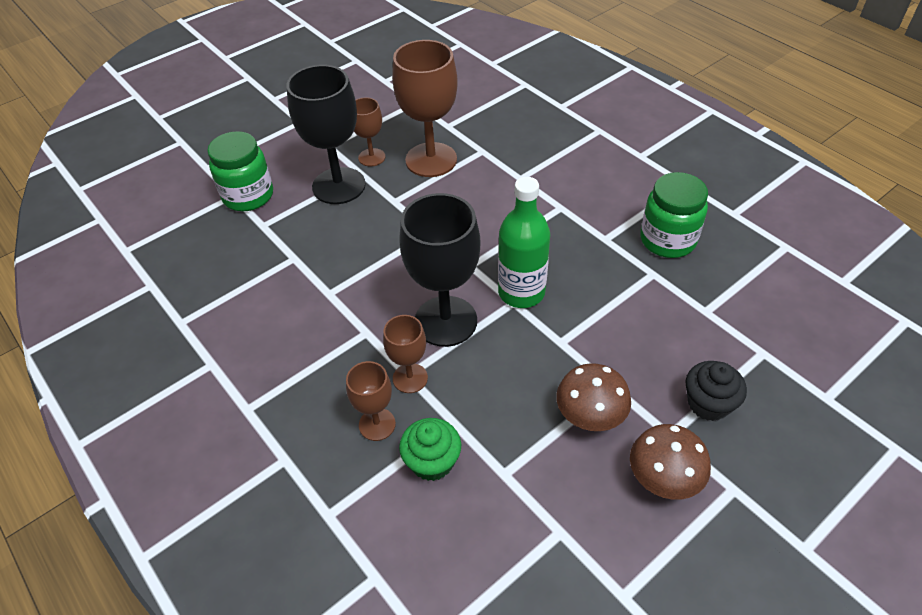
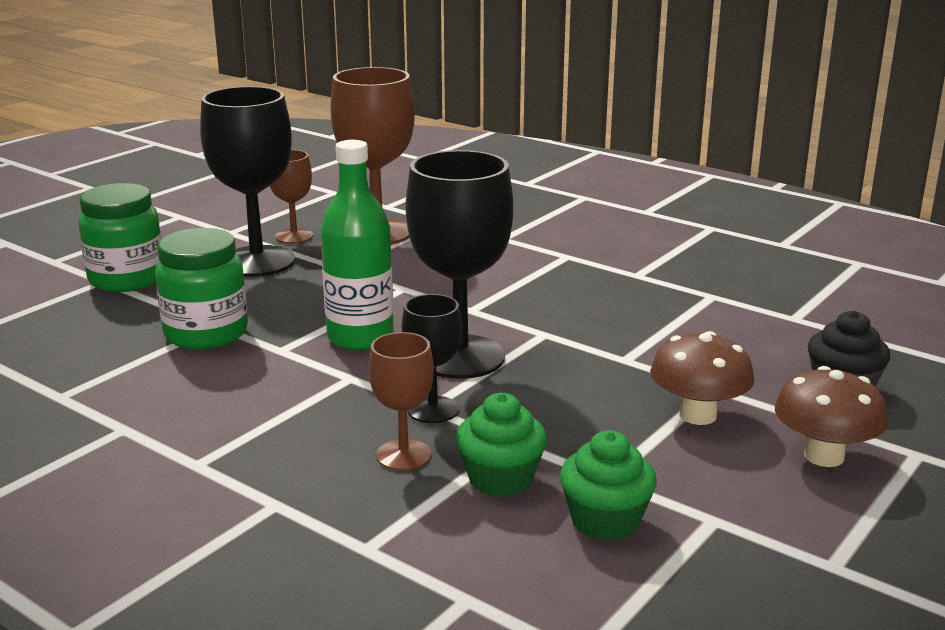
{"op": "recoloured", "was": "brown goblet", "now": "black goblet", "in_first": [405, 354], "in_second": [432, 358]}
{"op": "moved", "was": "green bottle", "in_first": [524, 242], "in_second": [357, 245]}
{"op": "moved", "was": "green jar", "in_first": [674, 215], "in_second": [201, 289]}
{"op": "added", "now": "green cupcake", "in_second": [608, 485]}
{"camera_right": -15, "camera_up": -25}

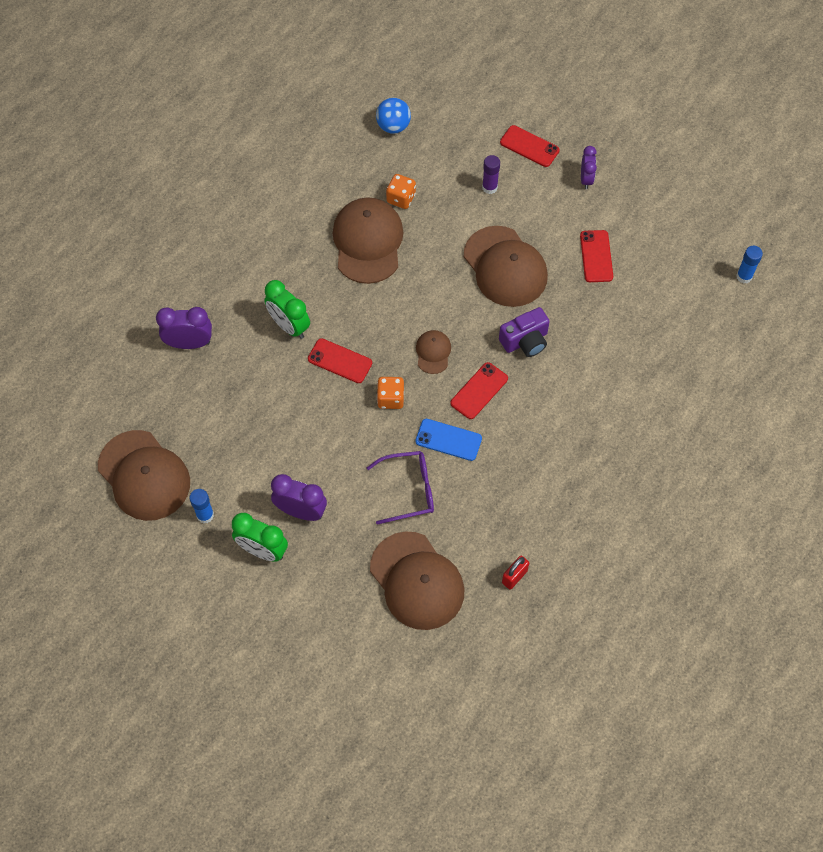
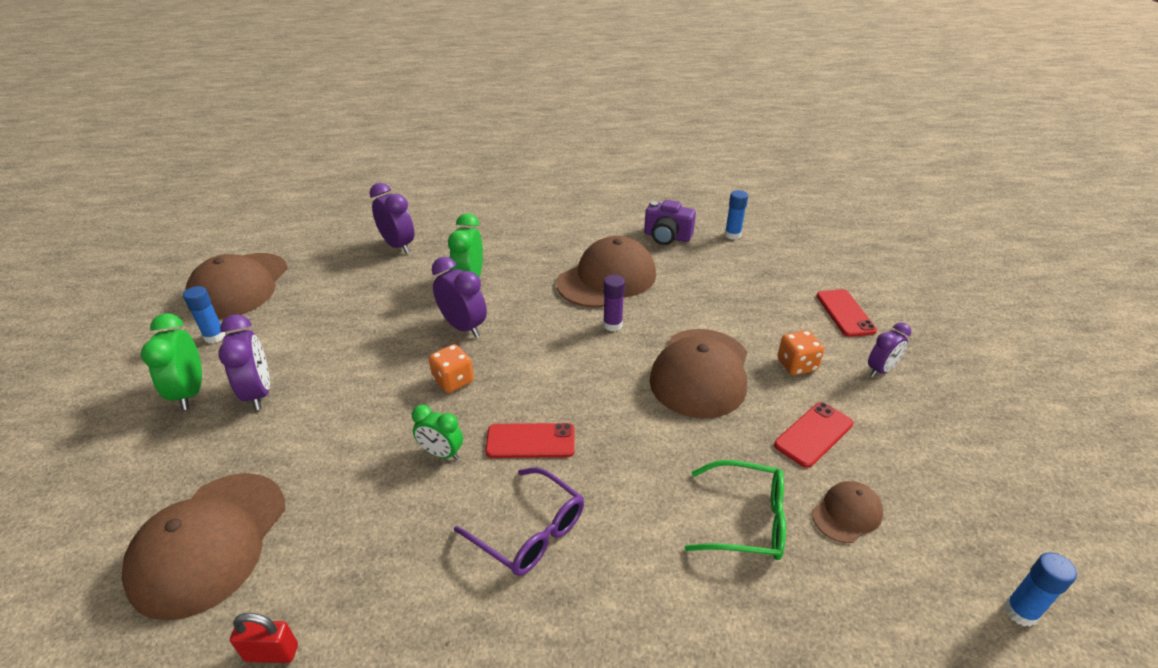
{"op": "replaced", "was": "red phone", "now": "purple clock", "in_first": [340, 360], "in_second": [459, 297]}
{"op": "moved", "was": "purple glasses", "in_first": [400, 488], "in_second": [519, 521]}
{"op": "replaced", "was": "blue ball", "now": "blue glue stick", "in_first": [393, 116], "in_second": [736, 215]}
{"op": "moved", "was": "orange dice", "in_first": [401, 191], "in_second": [800, 352]}
{"op": "replaced", "was": "blue phone", "now": "green clock", "in_first": [448, 440], "in_second": [437, 432]}
{"op": "moved", "was": "brown cap", "in_first": [433, 352], "in_second": [847, 512]}
{"op": "moved", "was": "purple glue stick", "in_first": [491, 174], "in_second": [614, 303]}
{"op": "moved", "was": "purple camera", "in_first": [524, 332], "in_second": [670, 222]}
{"op": "added", "now": "green glasses", "in_second": [735, 510]}
{"camera_right": 50, "camera_up": -25}

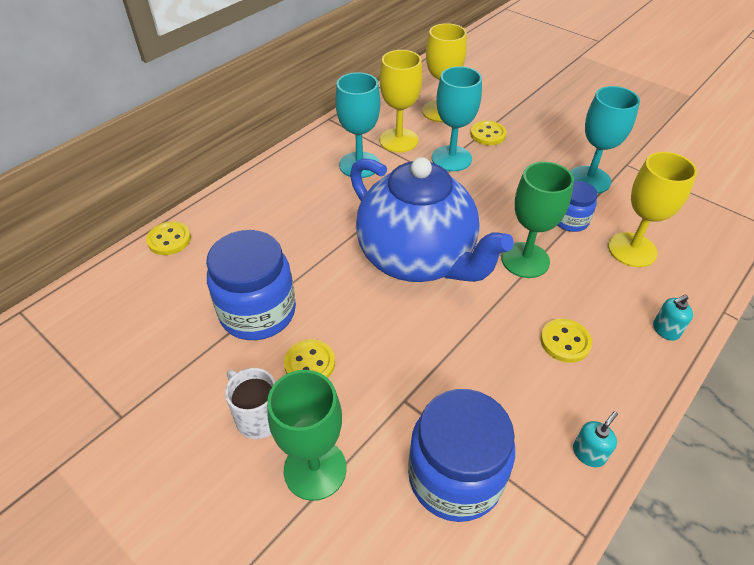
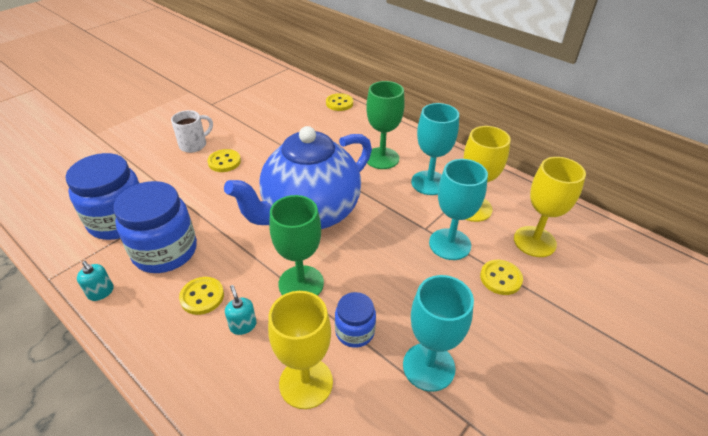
{"op": "moved", "was": "blue jar", "in_first": [251, 285], "in_second": [155, 227]}
{"op": "moved", "was": "green goblet", "in_first": [307, 435], "in_second": [385, 125]}
{"op": "moved", "was": "turquoise soap dispenser", "in_first": [673, 317], "in_second": [241, 310]}
{"camera_right": 90, "camera_up": -5}

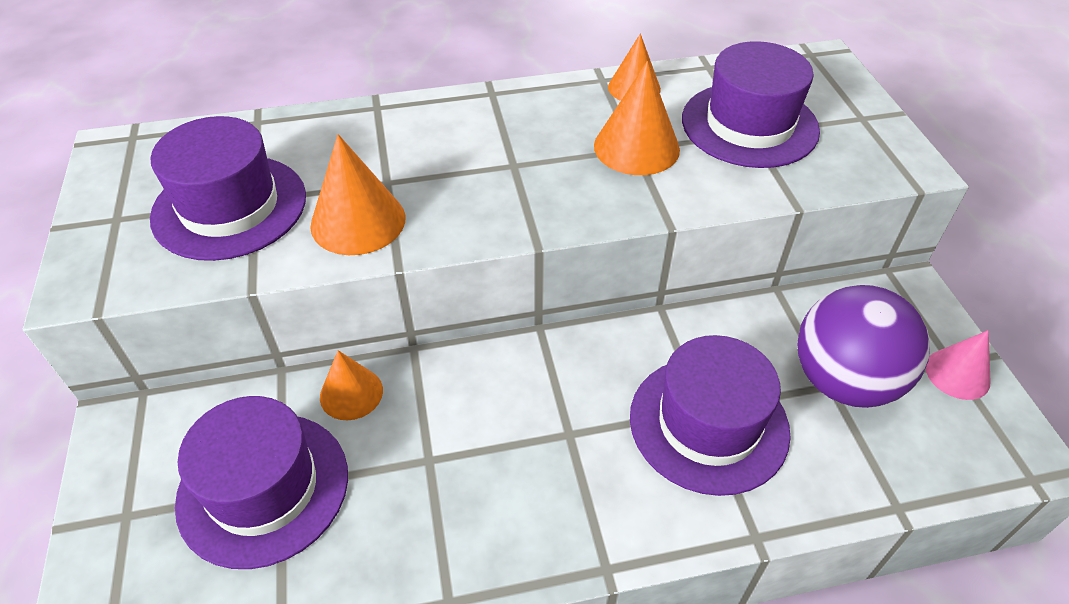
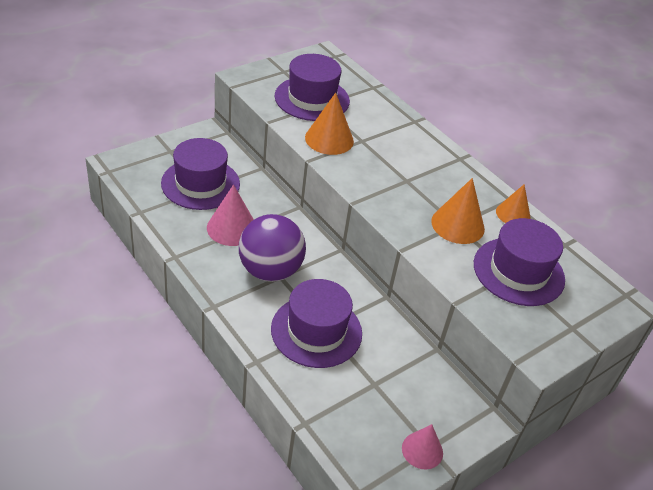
{"op": "removed", "was": "orange cone", "in_first": [351, 385]}
{"op": "moved", "was": "purple ball", "in_first": [863, 346], "in_second": [272, 248]}
{"op": "added", "now": "pink cone", "in_second": [230, 215]}
{"camera_right": 60, "camera_up": -5}

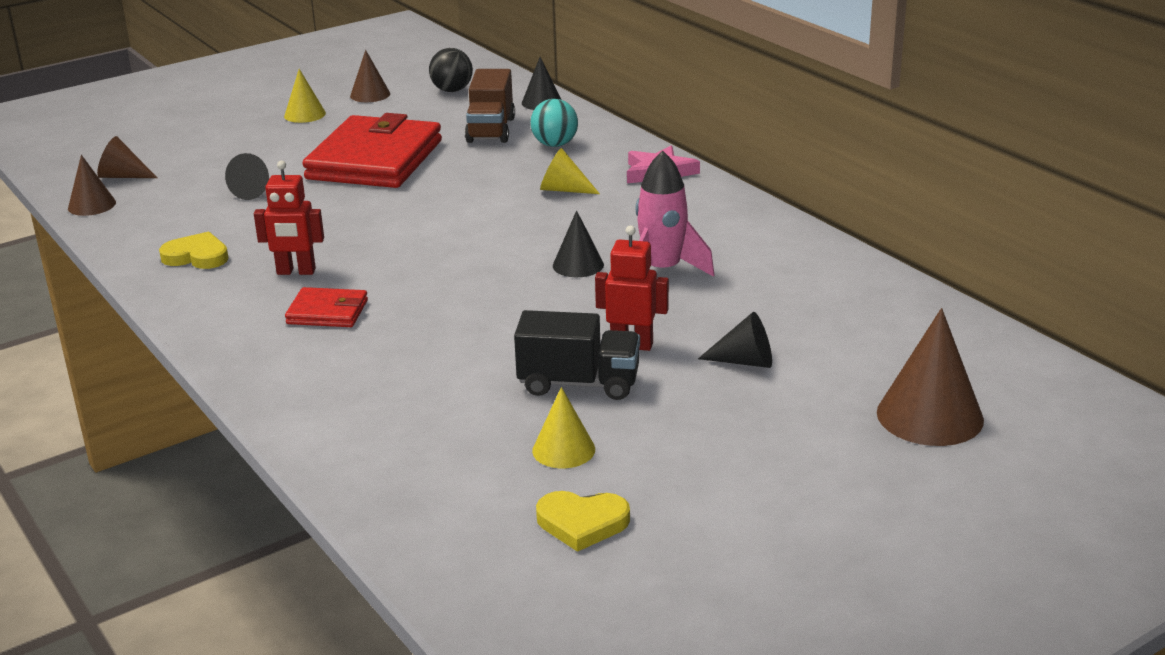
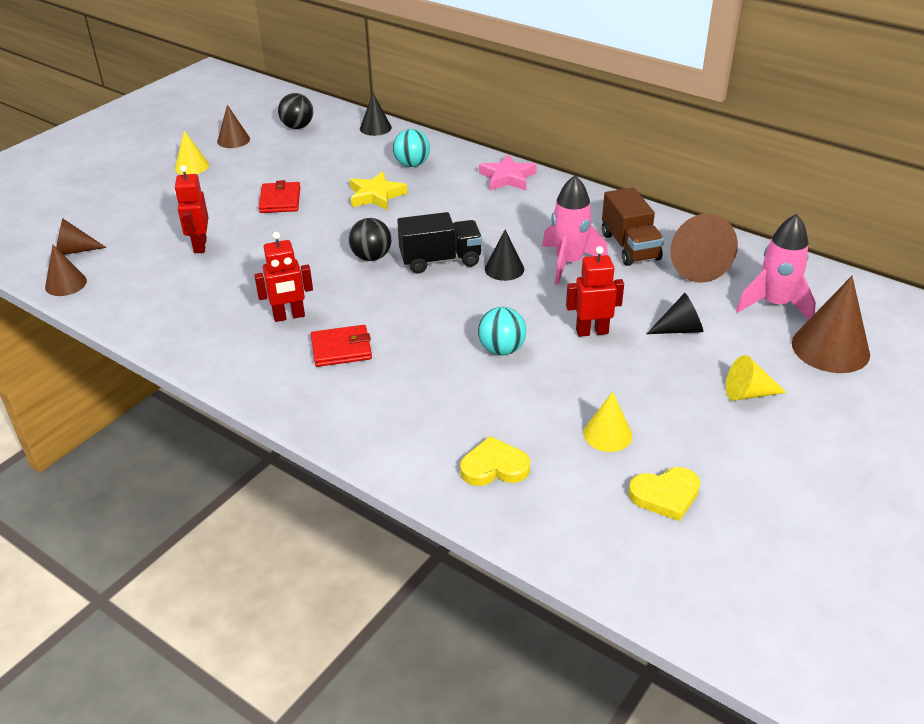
{"op": "moved", "was": "yellow heart", "in_first": [194, 250], "in_second": [495, 461]}
{"op": "replaced", "was": "black cone", "now": "red robot", "in_first": [247, 176], "in_second": [191, 209]}
{"op": "resized", "was": "red wallet", "in_first": [372, 150], "in_second": [279, 196], "ratio": 0.47}
{"op": "moved", "was": "brown truck", "in_first": [490, 106], "in_second": [633, 226]}
{"op": "moved", "was": "black truck", "in_first": [577, 355], "in_second": [439, 243]}
{"op": "moved", "was": "yellow cone", "in_first": [570, 171], "in_second": [756, 378]}
{"op": "added", "now": "black ball", "in_second": [370, 239]}
{"op": "added", "now": "yellow star", "in_second": [378, 191]}
{"op": "added", "now": "turquoise ball", "in_second": [502, 331]}
{"op": "added", "now": "brown cone", "in_second": [704, 248]}
{"op": "added", "now": "pink rocket", "in_second": [776, 267]}
{"camera_right": -20, "camera_up": 10}

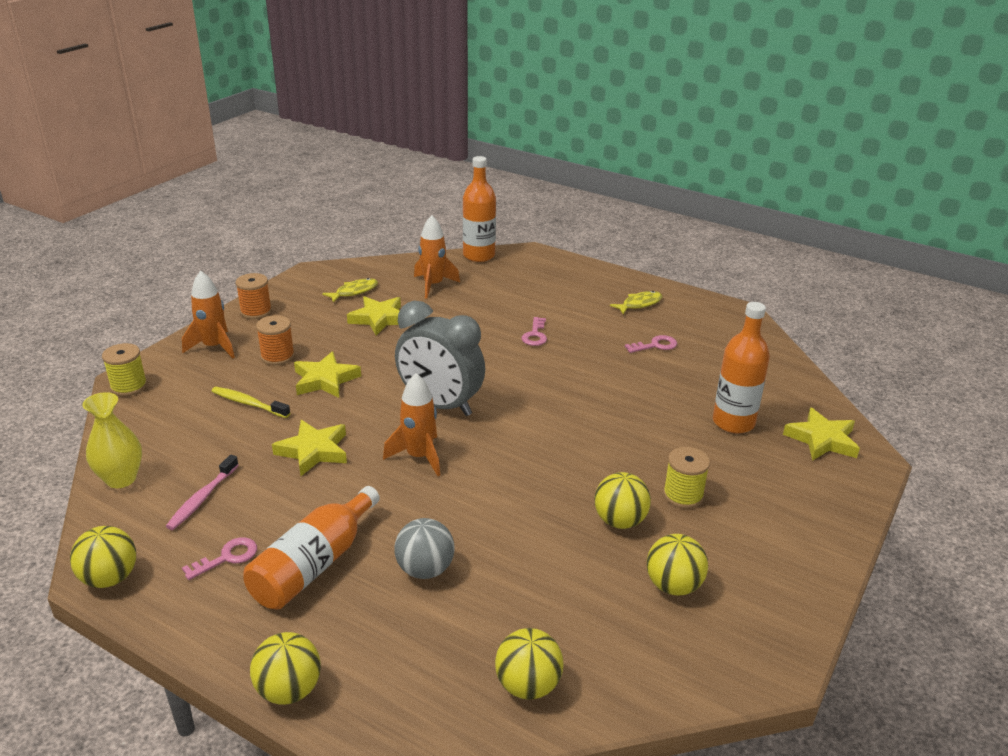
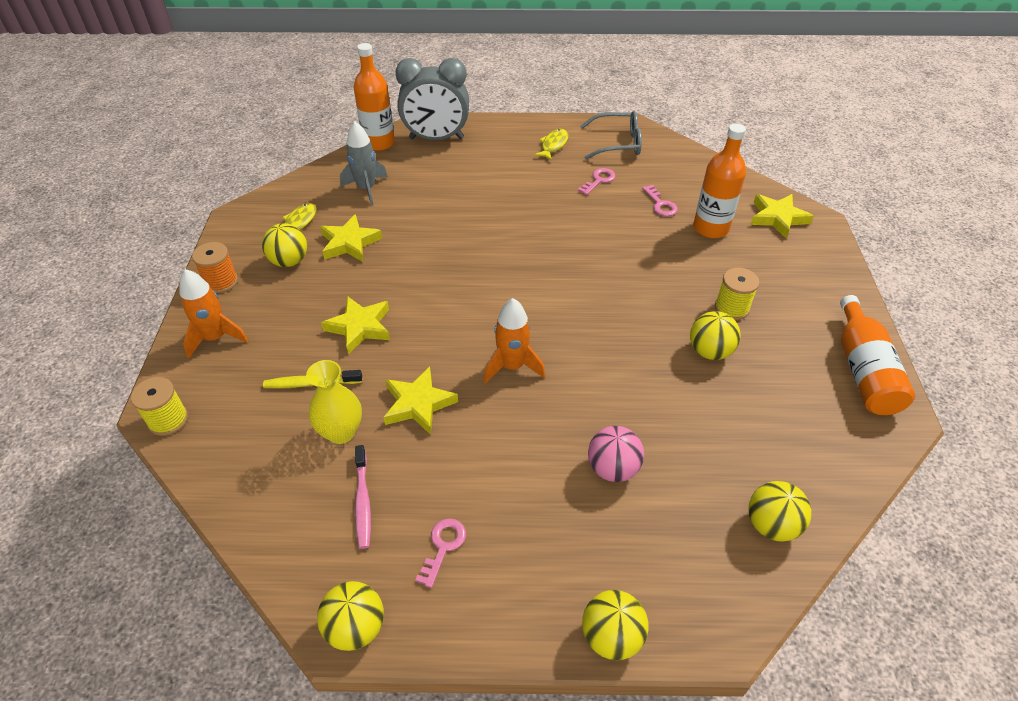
{"op": "moved", "was": "yellow vase", "in_first": [112, 440], "in_second": [334, 402]}
{"op": "moved", "was": "orange bottle", "in_first": [311, 548], "in_second": [877, 355]}
{"op": "removed", "was": "orange spool", "in_first": [275, 340]}
{"op": "moved", "was": "grey clock", "in_first": [440, 358], "in_second": [432, 99]}
{"op": "recoloured", "was": "grey ball", "now": "pink ball", "in_first": [425, 548], "in_second": [616, 454]}
{"op": "recoloured", "was": "orange rocket", "now": "grey rocket", "in_first": [437, 257], "in_second": [364, 163]}
{"op": "moved", "was": "pink key", "in_first": [534, 331], "in_second": [660, 200]}
{"op": "moved", "was": "yellow ball", "in_first": [677, 565], "in_second": [284, 245]}
{"op": "added", "now": "grey glasses", "in_second": [611, 135]}
{"camera_right": -30, "camera_up": 15}

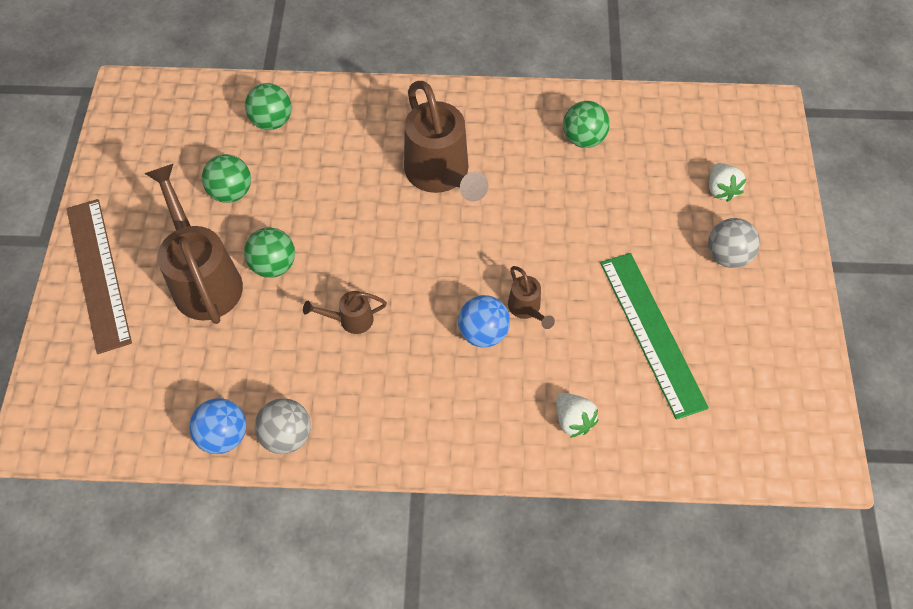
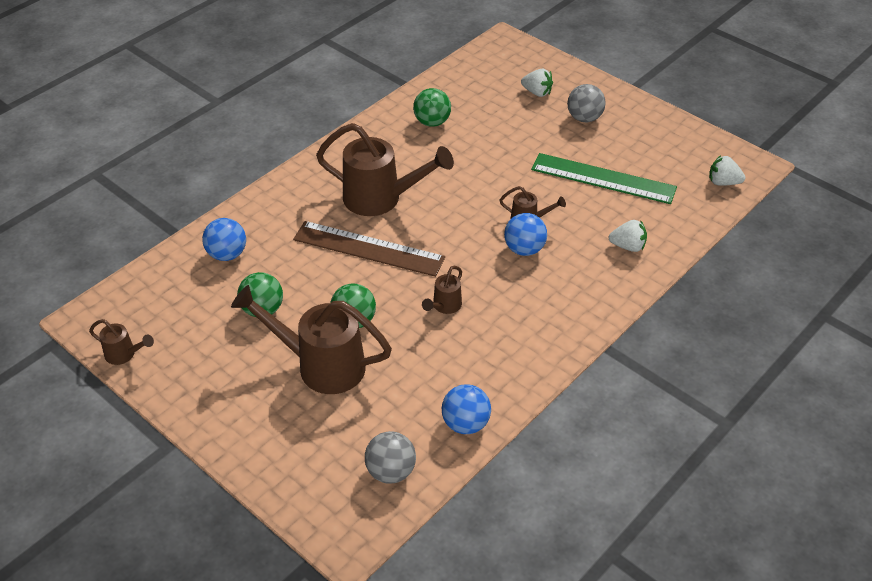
{"op": "moved", "was": "brown ruler", "in_first": [99, 276], "in_second": [369, 249]}
{"op": "recoloured", "was": "green ball", "now": "blue ball", "in_first": [268, 106], "in_second": [224, 239]}
{"op": "moved", "was": "grey ball", "in_first": [283, 426], "in_second": [390, 457]}
{"op": "added", "now": "brown watering can", "in_second": [121, 342]}
{"op": "added", "now": "white strawberry", "in_second": [727, 170]}
{"camera_right": -50, "camera_up": -15}

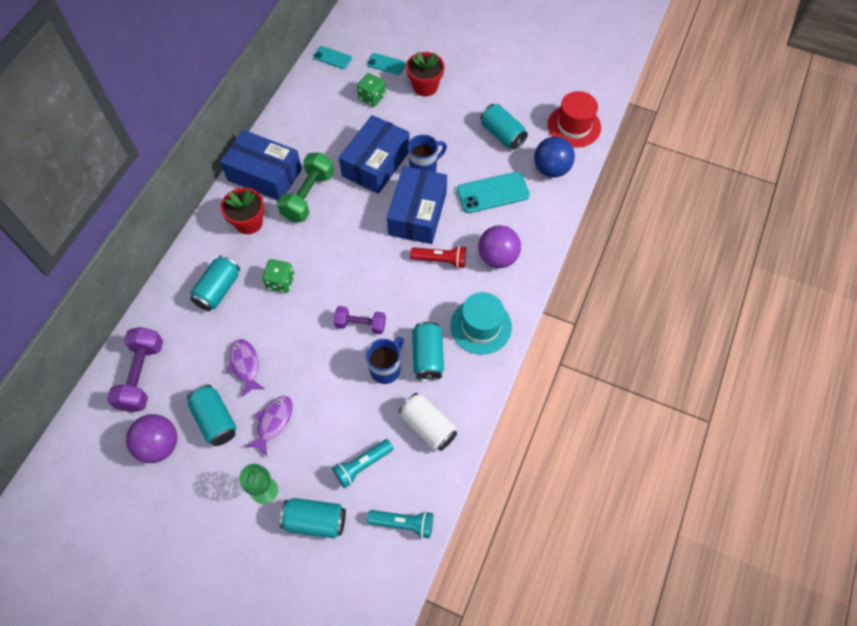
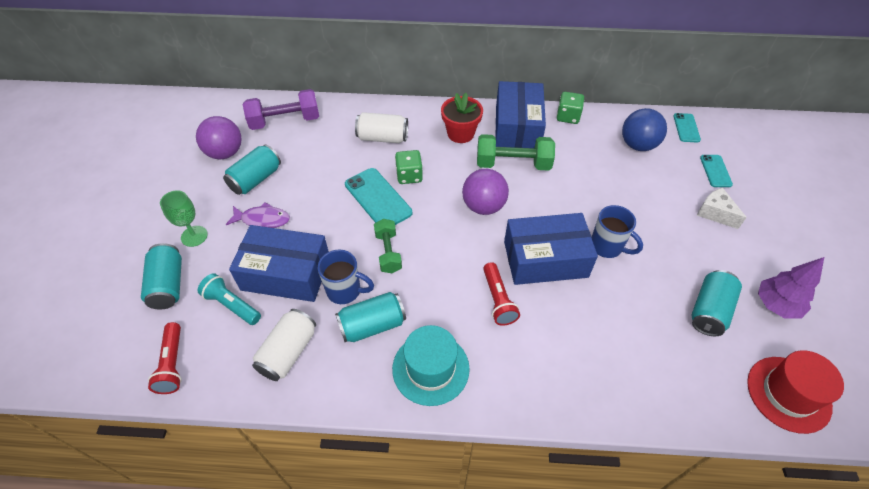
{"op": "recoloured", "was": "turquoise can", "now": "white can", "in_first": [215, 283], "in_second": [381, 127]}
{"op": "removed", "was": "purple fish", "in_first": [246, 368]}
{"op": "recoloured", "was": "purple dumbbell", "now": "green dumbbell", "in_first": [360, 320], "in_second": [388, 246]}
{"op": "moved", "was": "blue box", "in_first": [374, 154], "in_second": [279, 263]}
{"op": "moved", "was": "green dice", "in_first": [371, 90], "in_second": [570, 108]}
{"op": "recoloured", "was": "turquoise flashlight", "now": "red flashlight", "in_first": [400, 524], "in_second": [165, 358]}
{"op": "replaced", "was": "red flower pot", "now": "white cheese", "in_first": [425, 73], "in_second": [722, 208]}
{"op": "moved", "was": "turquoise phone", "in_first": [493, 192], "in_second": [378, 196]}
{"op": "moved", "was": "purple ball", "in_first": [499, 246], "in_second": [485, 192]}
{"op": "moved", "was": "blue ball", "in_first": [554, 157], "in_second": [644, 129]}
{"op": "added", "now": "purple tree", "in_second": [791, 287]}
{"camera_right": 70, "camera_up": -10}

